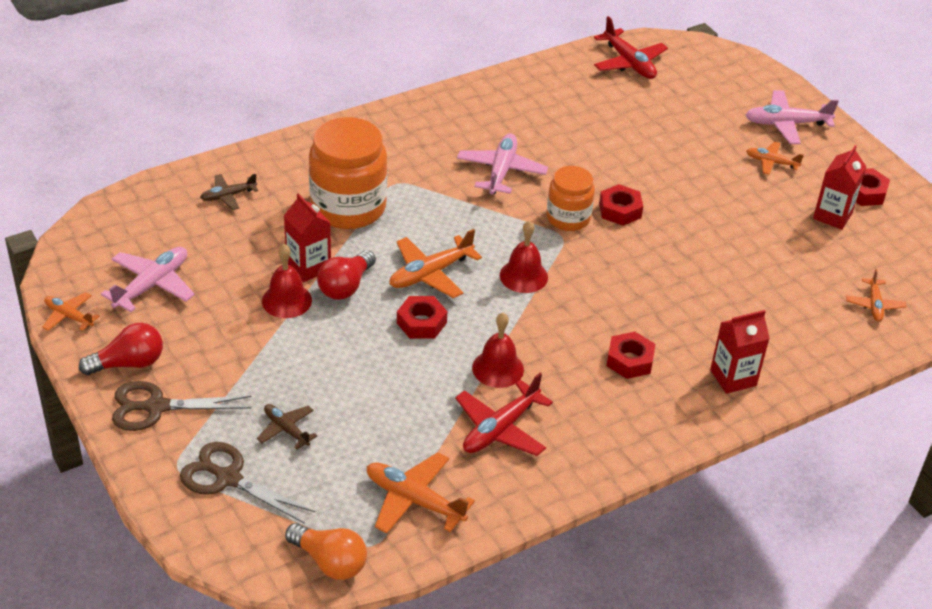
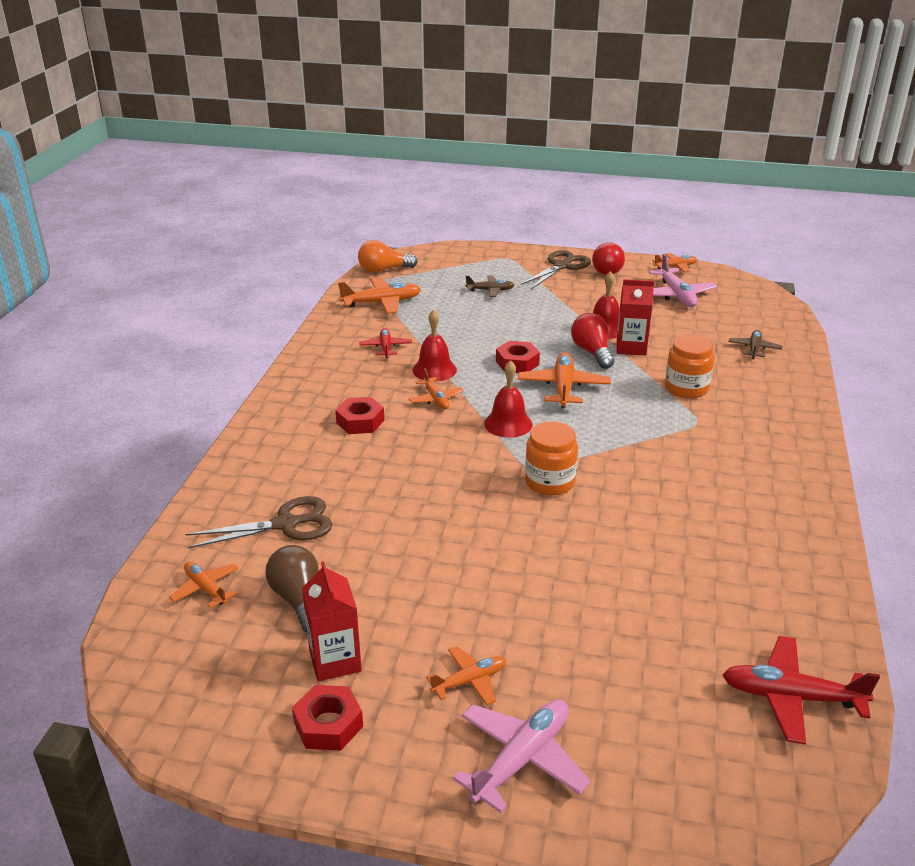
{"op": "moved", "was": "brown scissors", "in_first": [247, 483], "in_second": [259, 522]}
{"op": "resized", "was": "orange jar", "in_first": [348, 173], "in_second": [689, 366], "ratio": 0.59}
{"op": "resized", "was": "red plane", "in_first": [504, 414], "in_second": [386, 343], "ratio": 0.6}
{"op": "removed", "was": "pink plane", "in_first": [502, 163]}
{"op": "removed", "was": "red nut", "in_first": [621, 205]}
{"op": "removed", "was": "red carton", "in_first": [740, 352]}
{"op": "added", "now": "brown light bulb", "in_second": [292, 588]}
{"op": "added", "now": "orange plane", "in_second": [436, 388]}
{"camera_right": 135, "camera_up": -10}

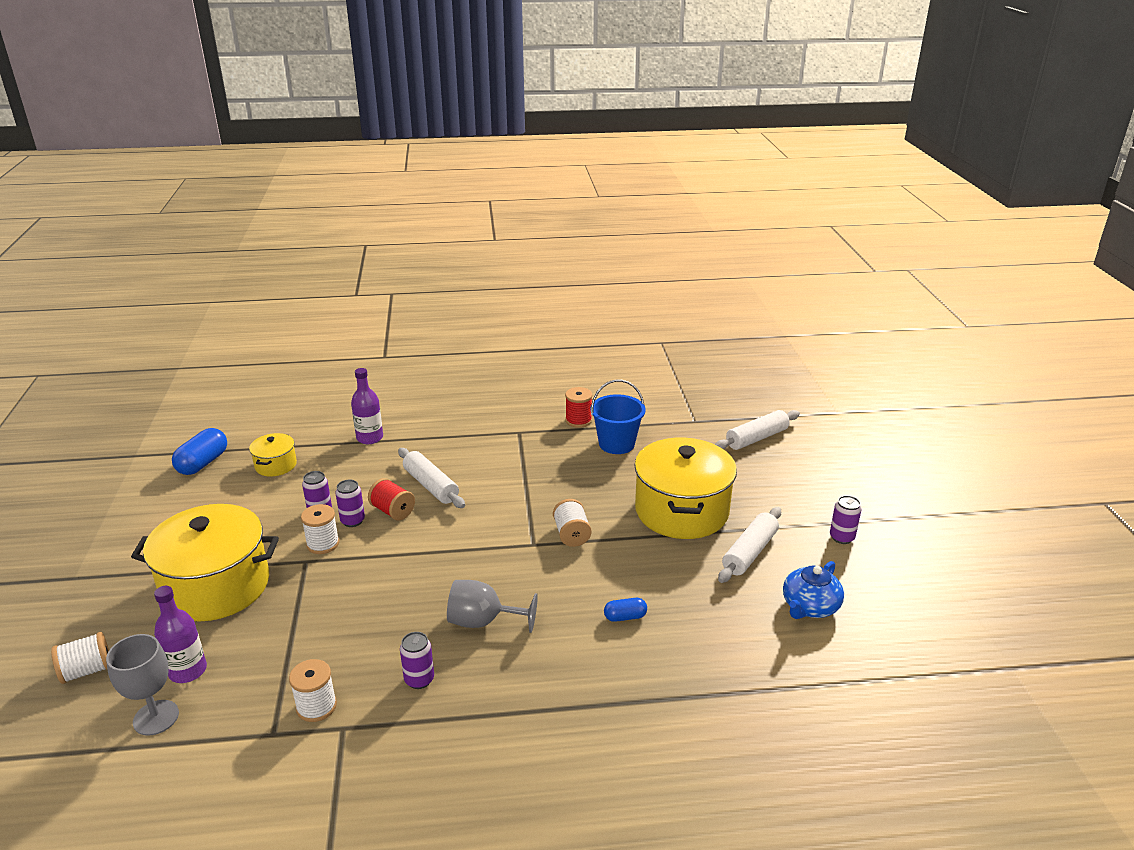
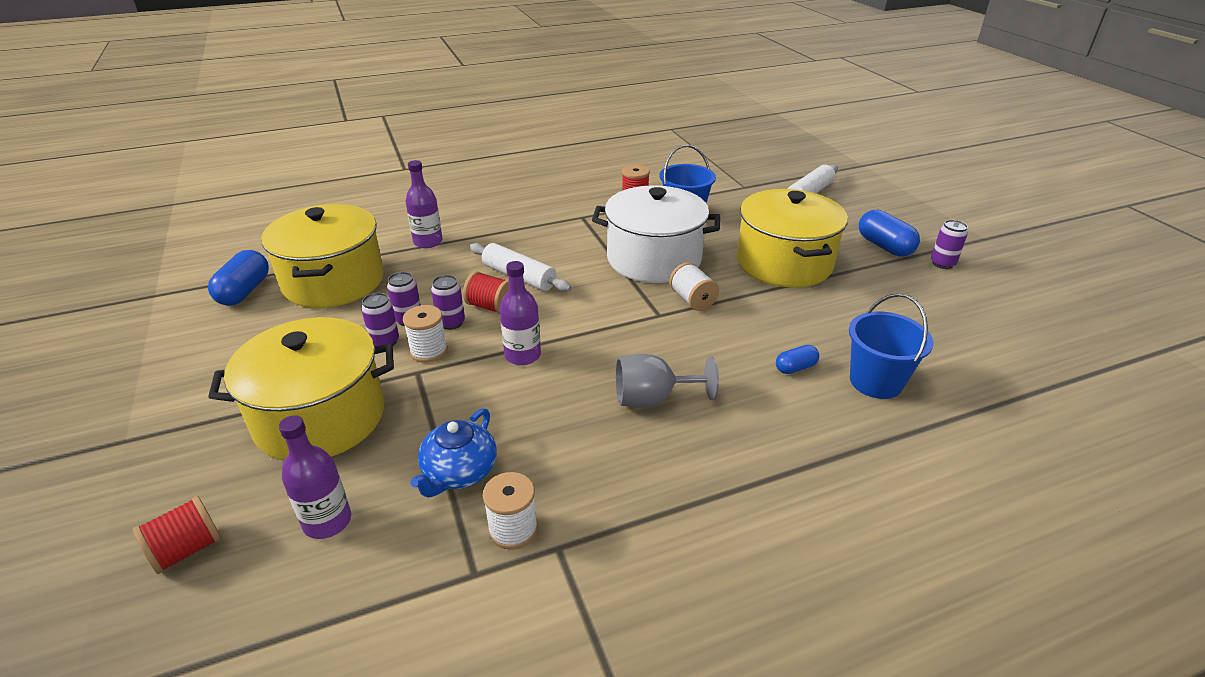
{"op": "recoloured", "was": "white spool", "now": "red spool", "in_first": [80, 658], "in_second": [177, 535]}
{"op": "removed", "was": "grey goblet", "in_first": [142, 685]}
{"op": "resized", "was": "yellow pot", "in_first": [273, 455], "in_second": [322, 256], "ratio": 2.13}
{"op": "moved", "was": "purple can", "in_first": [417, 660], "in_second": [380, 319]}
{"op": "removed", "was": "white rolling pin", "in_first": [749, 545]}
{"op": "moved", "was": "blue teapot", "in_first": [813, 590], "in_second": [453, 452]}
{"op": "added", "now": "purple bottle", "in_second": [520, 313]}
{"op": "added", "now": "white pot", "in_second": [656, 234]}
{"op": "added", "now": "blue bucket", "in_second": [891, 346]}
{"op": "added", "now": "blue capsule", "in_second": [889, 233]}
{"camera_right": -15, "camera_up": 5}

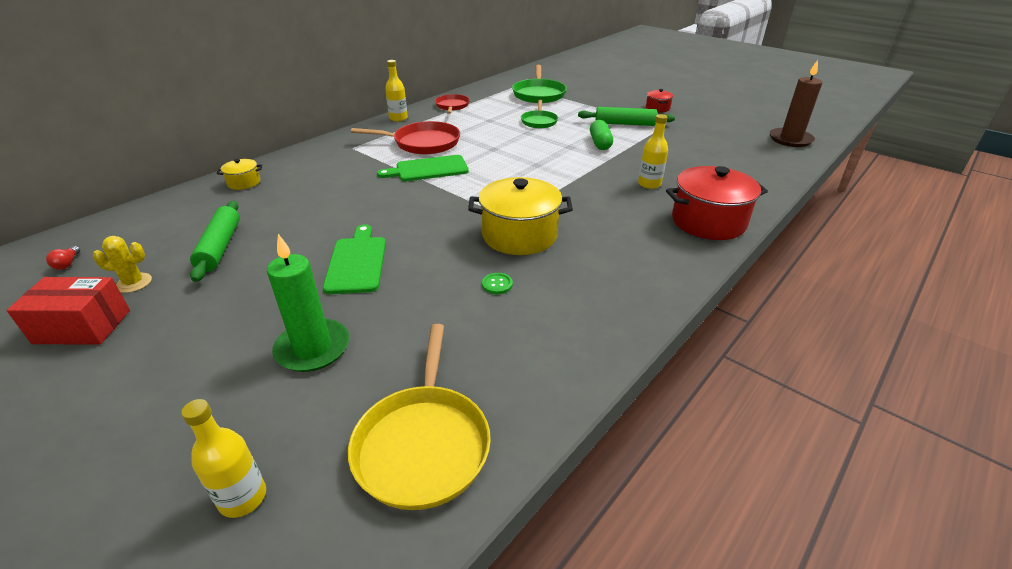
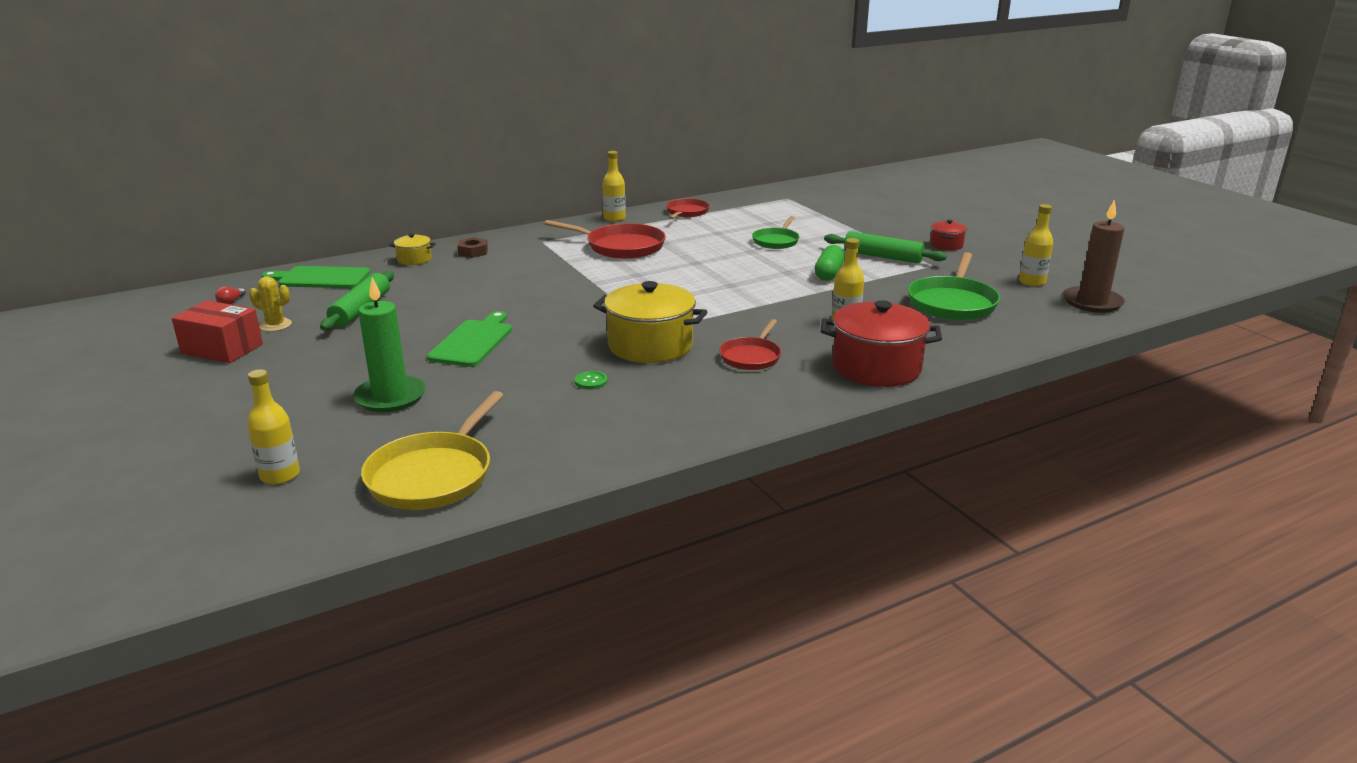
{"op": "moved", "was": "green cutting board", "in_first": [423, 168], "in_second": [316, 277]}
{"op": "moved", "was": "green pan", "in_first": [539, 84], "in_second": [954, 286]}
{"op": "added", "now": "brown nut", "in_second": [472, 247]}
{"op": "added", "now": "red pan", "in_second": [750, 344]}
{"op": "added", "now": "yellow bottle", "in_second": [1036, 245]}
{"camera_right": 20, "camera_up": -10}

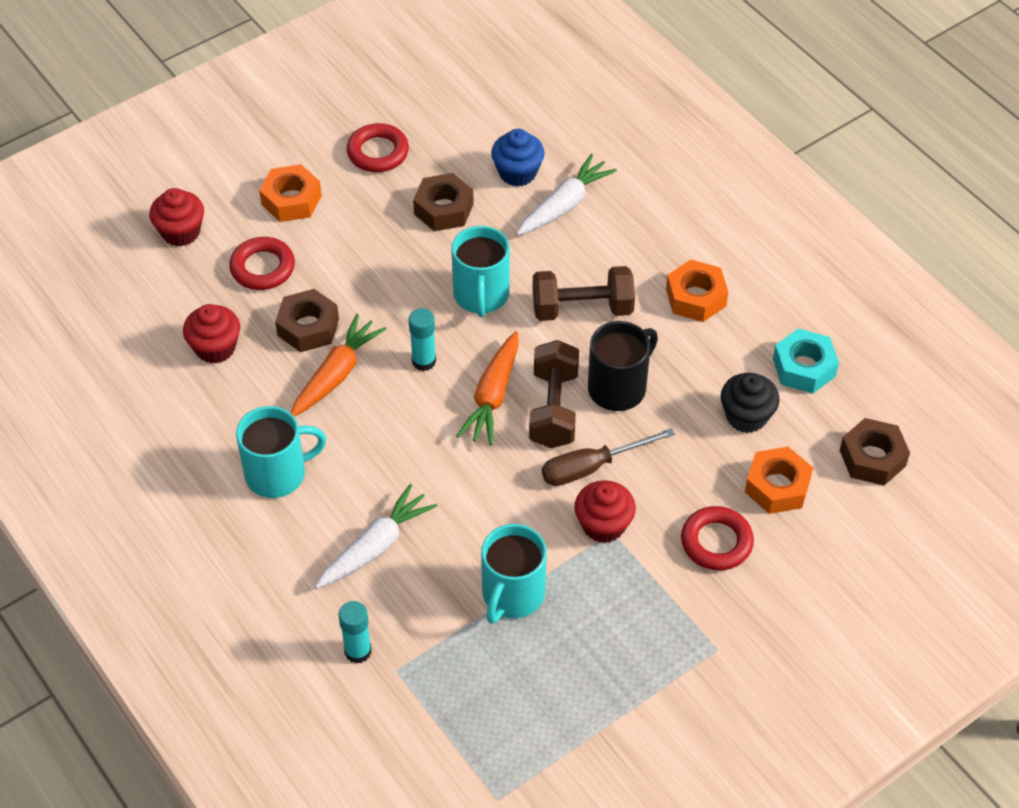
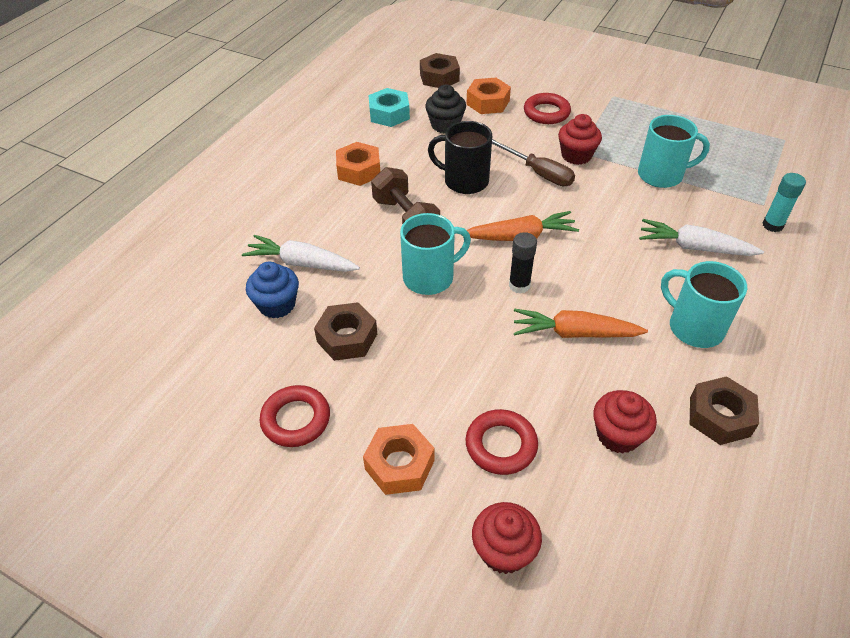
{"op": "moved", "was": "brown nut", "in_first": [307, 320], "in_second": [724, 410]}
{"op": "recoloured", "was": "turquoise glue stick", "now": "black glue stick", "in_first": [422, 339], "in_second": [523, 263]}
{"op": "removed", "was": "brown dumbbell", "in_first": [554, 394]}
{"camera_right": -115, "camera_up": -5}

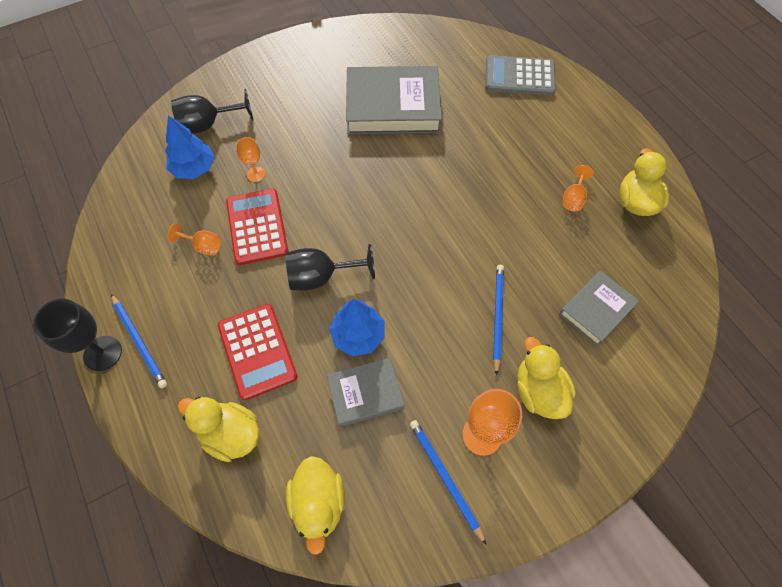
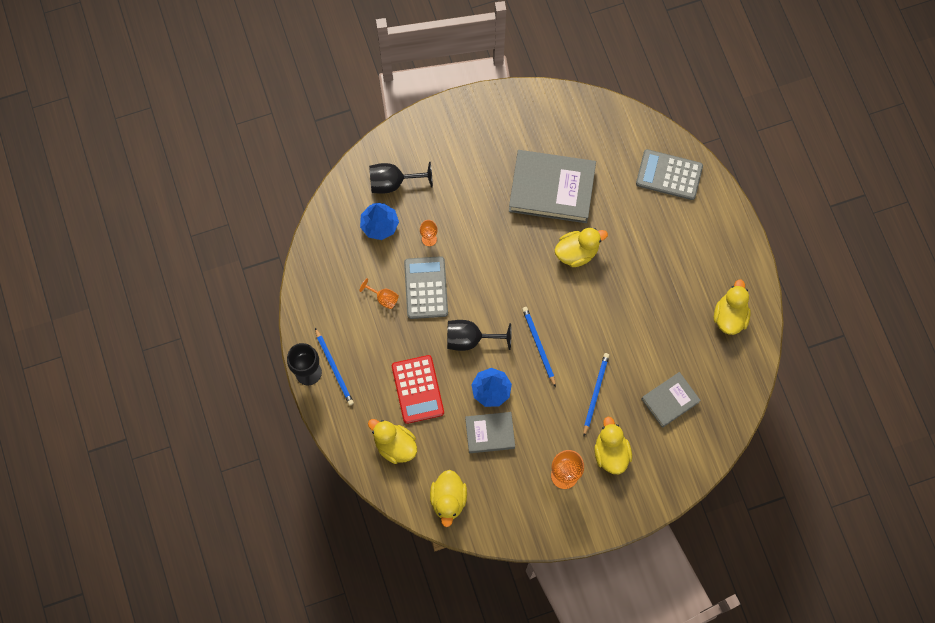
{"op": "recoloured", "was": "red calculator", "now": "grey calculator", "in_first": [257, 227], "in_second": [426, 287]}
{"op": "moved", "was": "blue pencil", "in_first": [448, 482], "in_second": [539, 347]}
{"op": "removed", "was": "orange goblet", "in_first": [578, 188]}
{"op": "added", "now": "yellow duck", "in_second": [581, 247]}
{"camera_right": 10, "camera_up": 10}

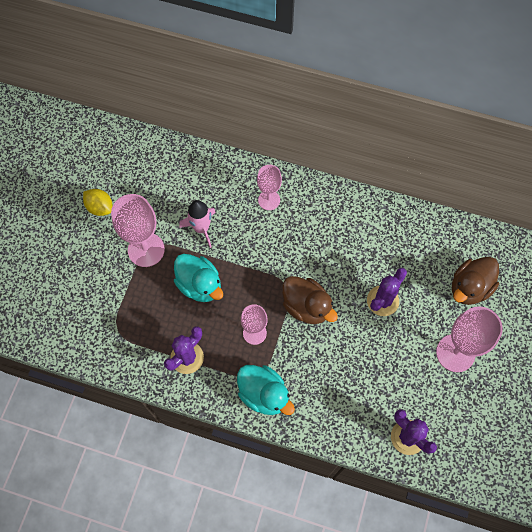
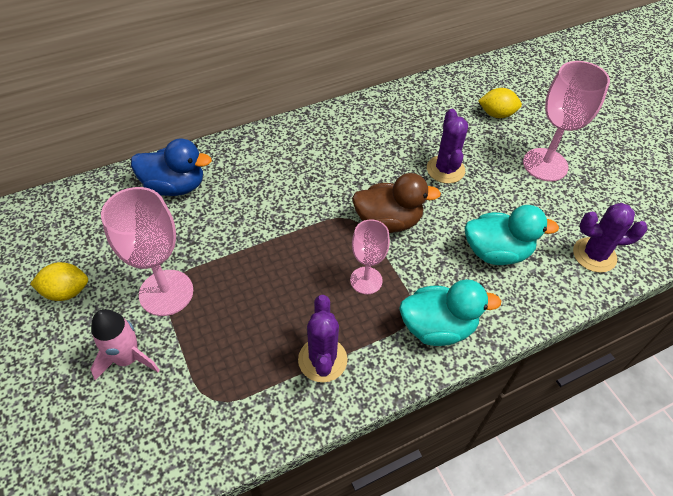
{"op": "moved", "was": "turquoise duck", "in_first": [198, 278], "in_second": [512, 235]}
{"op": "moved", "was": "pink rocket", "in_first": [197, 224], "in_second": [125, 344]}
{"op": "removed", "was": "pink goblet", "in_first": [269, 187]}
{"op": "replaced", "was": "brown duck", "now": "yellow lemon", "in_first": [475, 281], "in_second": [500, 103]}
{"op": "added", "now": "blue duck", "in_second": [171, 167]}
{"camera_right": -45, "camera_up": -15}

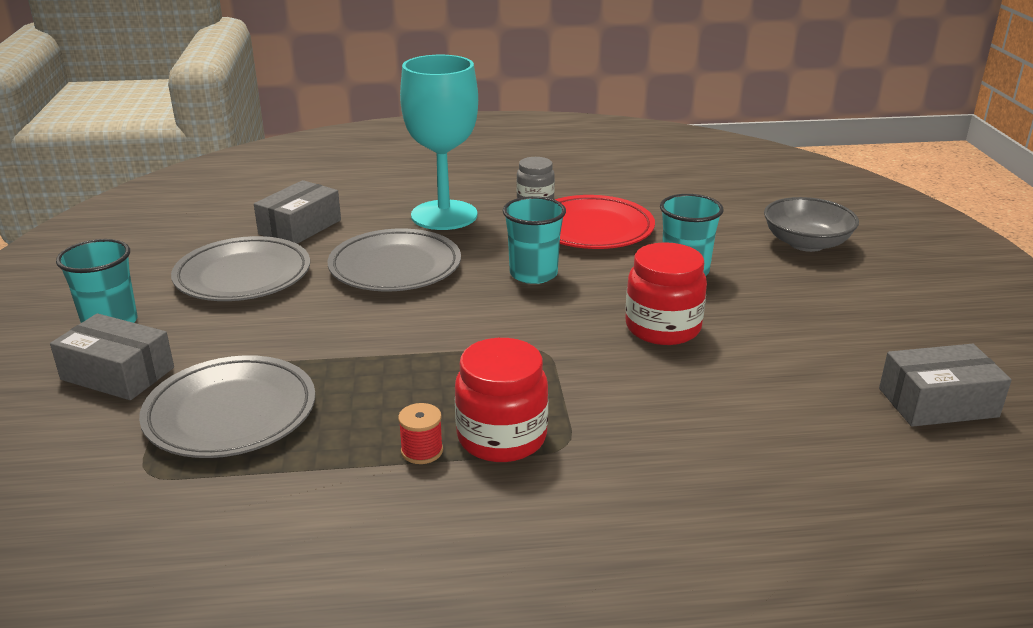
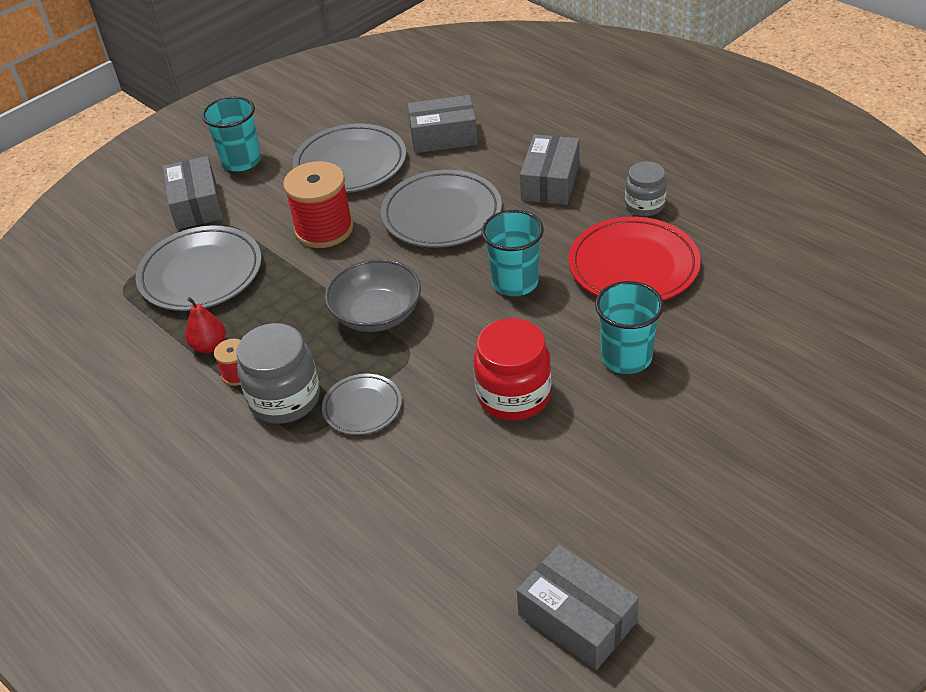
{"op": "replaced", "was": "turquoise goblet", "now": "grey box", "in_first": [439, 142], "in_second": [549, 169]}
{"op": "recoloured", "was": "red jar", "now": "grey jar", "in_first": [501, 400], "in_second": [278, 373]}
{"op": "moved", "was": "grey bowl", "in_first": [811, 224], "in_second": [373, 295]}
{"op": "added", "now": "red pear", "in_second": [205, 325]}
{"op": "added", "now": "red spool", "in_second": [318, 204]}
{"op": "added", "now": "grey plate", "in_second": [362, 404]}
{"camera_right": 55, "camera_up": 15}

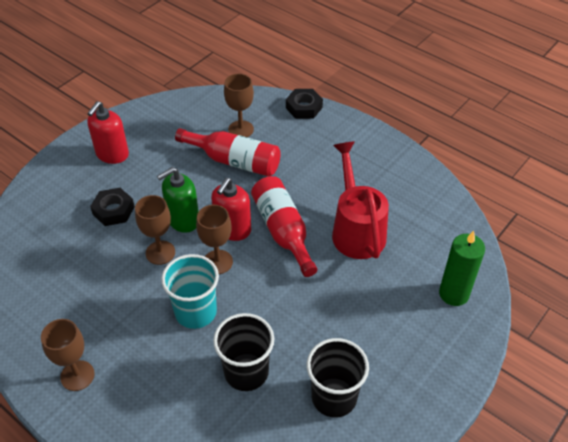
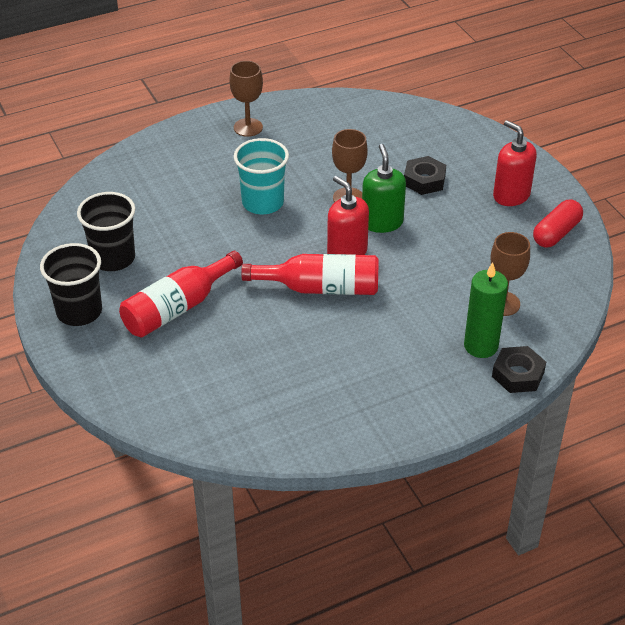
{"op": "moved", "was": "red bottle", "in_first": [228, 152], "in_second": [181, 294]}
{"op": "removed", "was": "brown goblet", "in_first": [214, 239]}
{"op": "moved", "was": "black cup", "in_first": [244, 352], "in_second": [71, 284]}
{"op": "removed", "was": "red watering can", "in_first": [360, 200]}
{"op": "moved", "was": "green candle", "in_first": [462, 268], "in_second": [486, 310]}
{"op": "added", "now": "red capsule", "in_second": [558, 224]}
{"camera_right": 115, "camera_up": -5}

